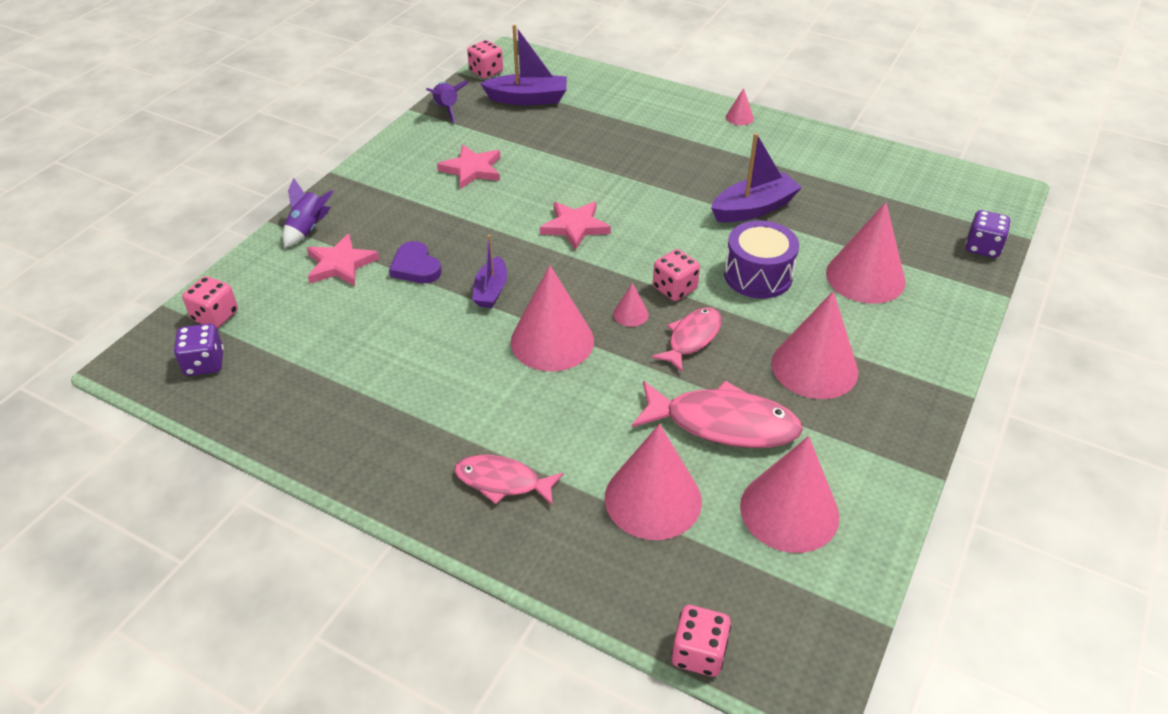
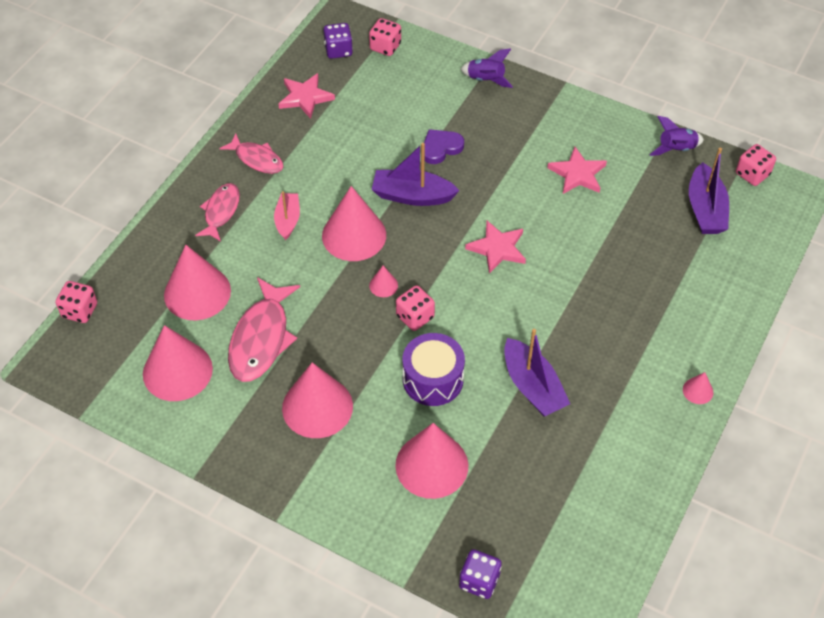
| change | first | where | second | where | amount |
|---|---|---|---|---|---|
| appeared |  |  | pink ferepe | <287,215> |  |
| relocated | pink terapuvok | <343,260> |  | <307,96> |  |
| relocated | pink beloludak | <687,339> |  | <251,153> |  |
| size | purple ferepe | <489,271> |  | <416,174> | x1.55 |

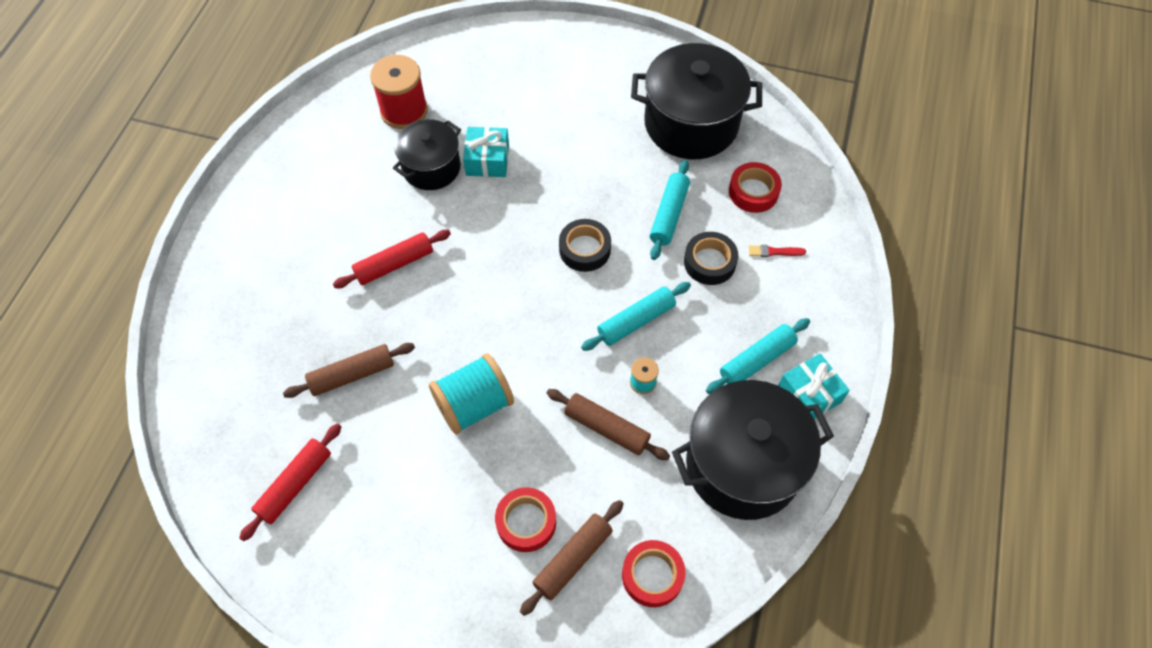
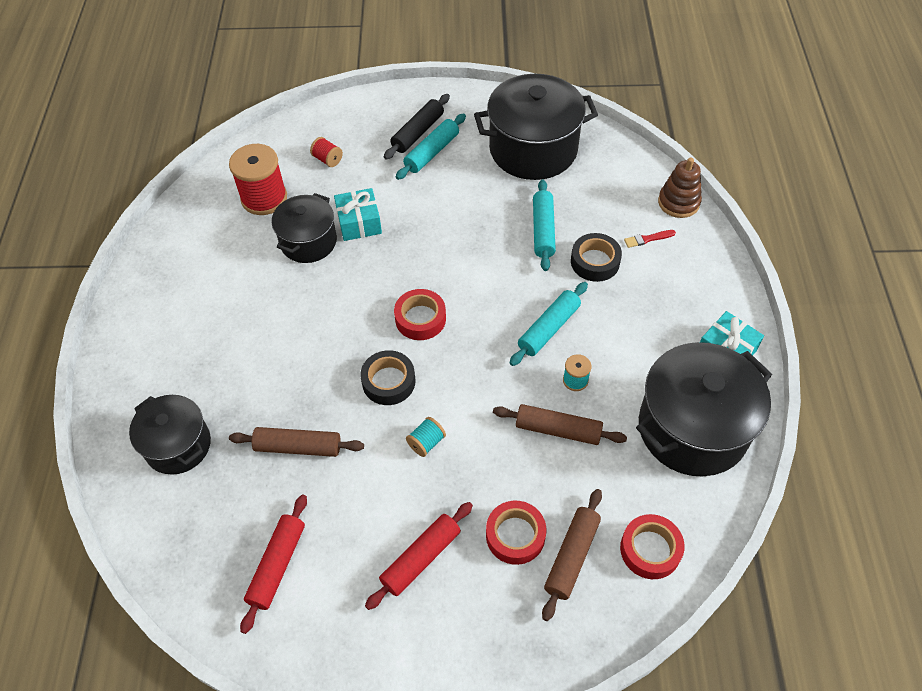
| change | first | where | second | where | amount |
|---|---|---|---|---|---|
| appeared |  |  | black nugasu | <170,435> |  |
| appeared |  |  | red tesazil | <326,152> |  |
| appeared |  |  | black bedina | <417,127> |  |
| appeared |  |  | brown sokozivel | <680,188> |  |
| relocated | red bedina | <392,259> |  | <419,556> |  |
| relocated | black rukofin | <585,245> |  | <387,377> |  |
| relocated | turquoise bedina | <758,356> |  | <431,147> |  |
| relocated | red rukofin | <755,187> |  | <420,314> |  |
| spun | brown bedina | <349,370> |  | <296,442> | 45 degrees clockwise |
| size | turquoise tesazil | <471,394> |  | <426,437> | x0.48 |

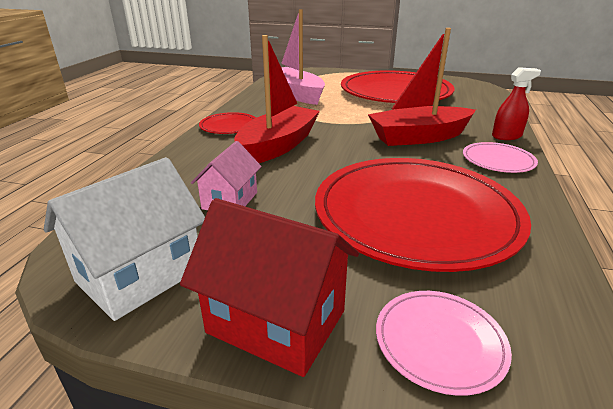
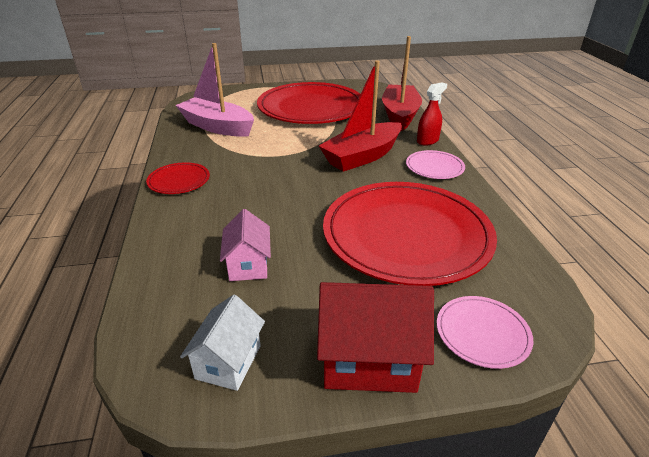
| change | first | where | second | where | amount |
|---|---|---|---|---|---|
| relocated | red ferepe | <277,99> |  | <402,83> |  |
| size | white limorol | <124,239> |  | <222,343> | x0.63 |

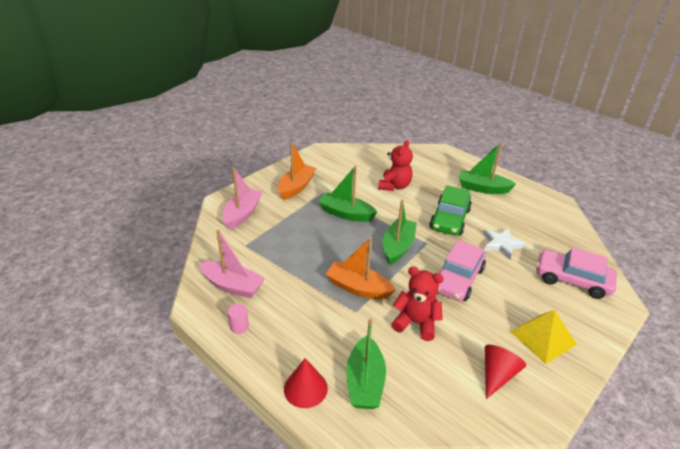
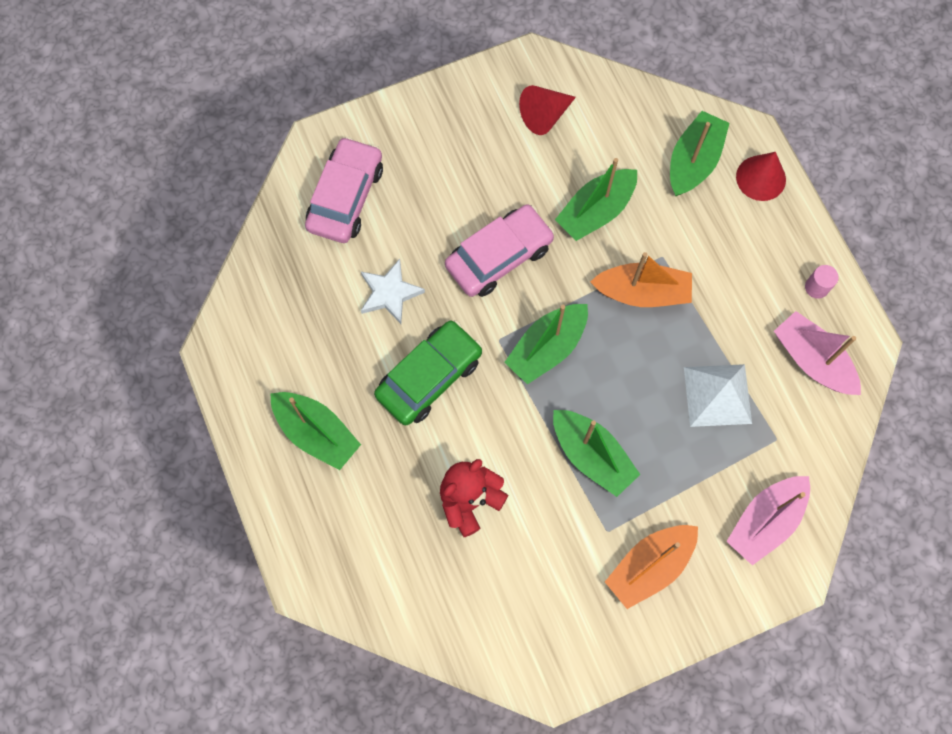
| change | first | where | second | where | amount |
|---|---|---|---|---|---|
| missing | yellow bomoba | <543,337> |  |  |  |
| appeared |  |  | white bomoba | <718,395> |  |
| exchanged | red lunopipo | <417,304> | green ferepe | <596,199> |  |
| spun | orange ferepe | <360,268> |  | <641,279> | 45 degrees counterclockwise |
| spun | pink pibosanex | <576,273> |  | <344,190> | 120 degrees counterclockwise |

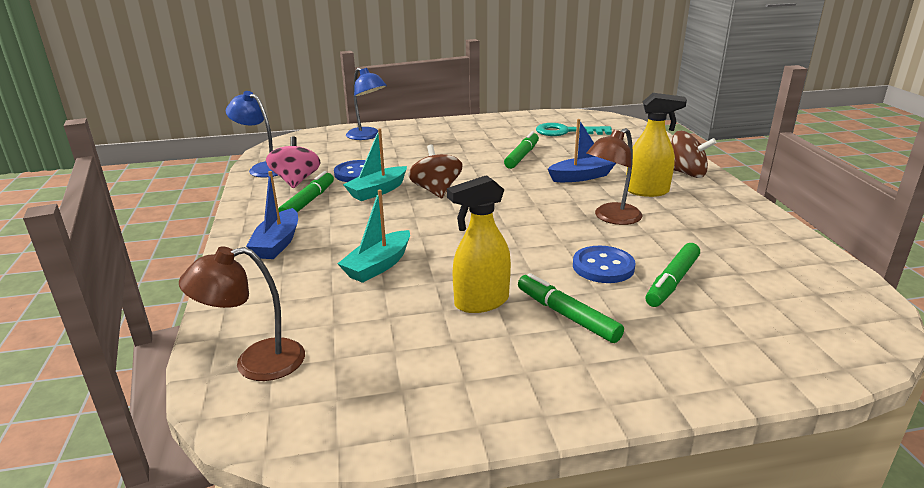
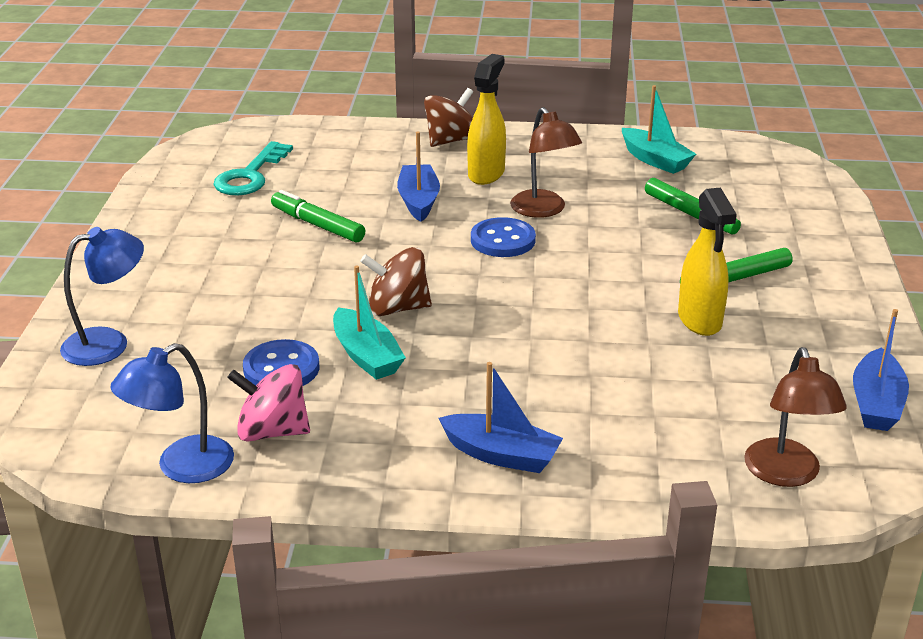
| change | first | where | second | where | amount |
|---|---|---|---|---|---|
| missing | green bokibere | <306,191> |  |  |  |
| appeared |  |  | blue ferepe | <881,370> |  |
| relocated | turquoise ferepe | <373,236> |  | <659,129> |  |
| relocated | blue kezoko | <604,264> |  | <503,237> |  |

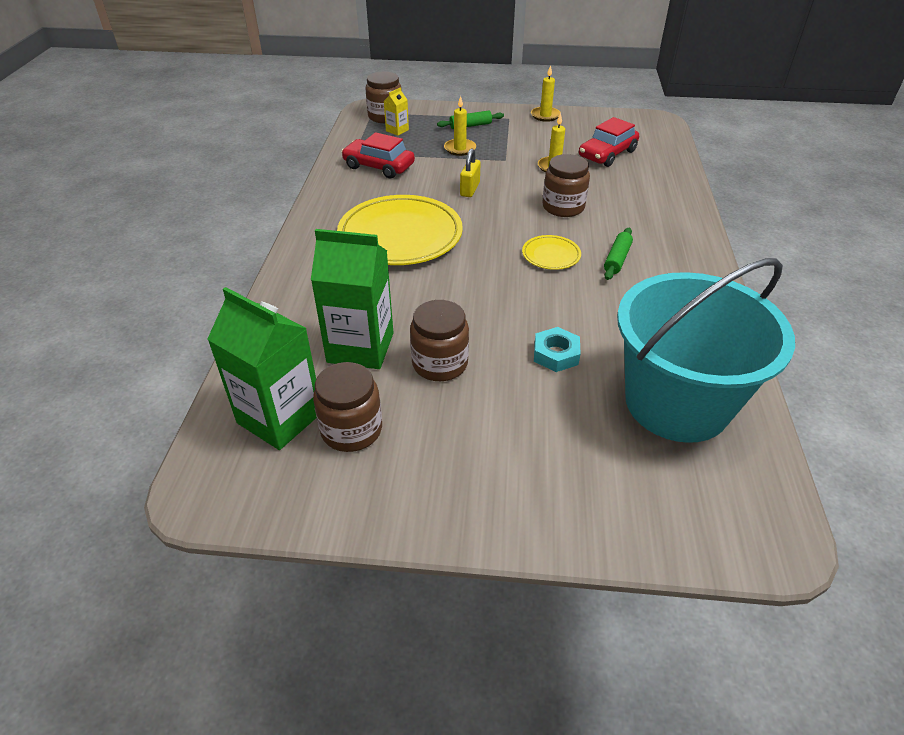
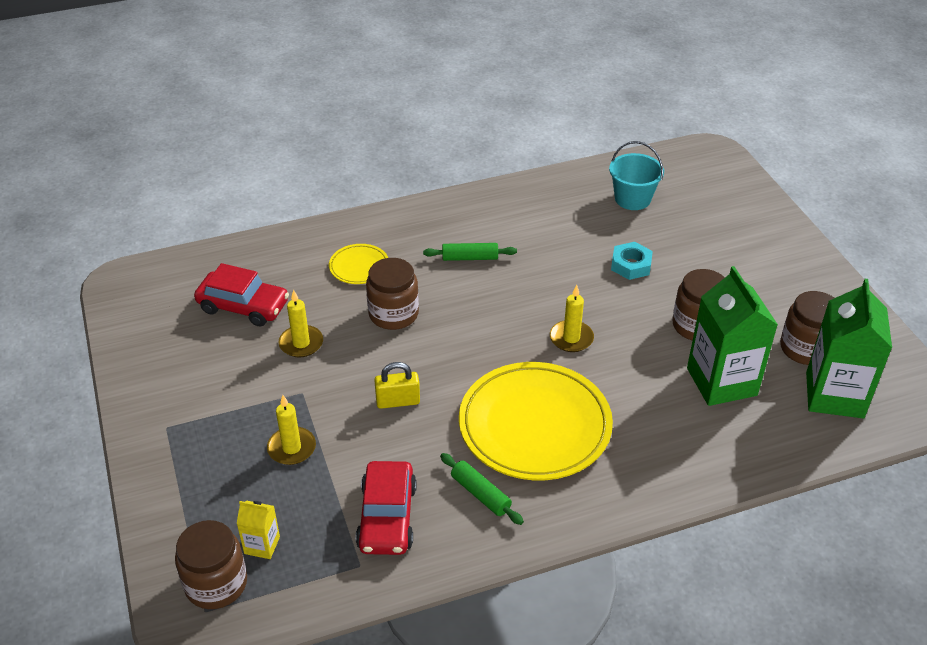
| change | first | where | second | where | amount |
|---|---|---|---|---|---|
| relocated | green bedina | <470,120> |  | <482,489> |  |
| relocated | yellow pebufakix | <551,252> |  | <358,264> |  |
| relocated | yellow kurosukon | <546,93> |  | <572,318> |  |
| size | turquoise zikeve | <706,350> |  | <636,175> | x0.46 |

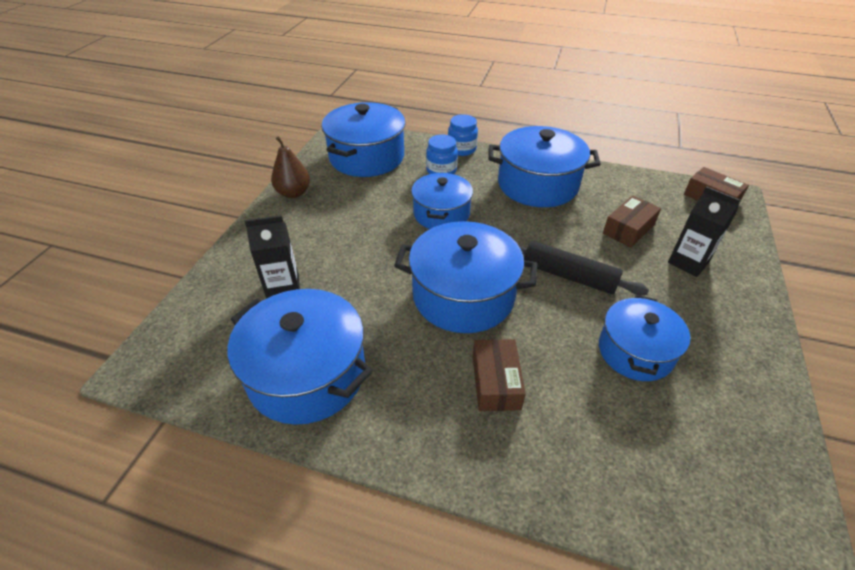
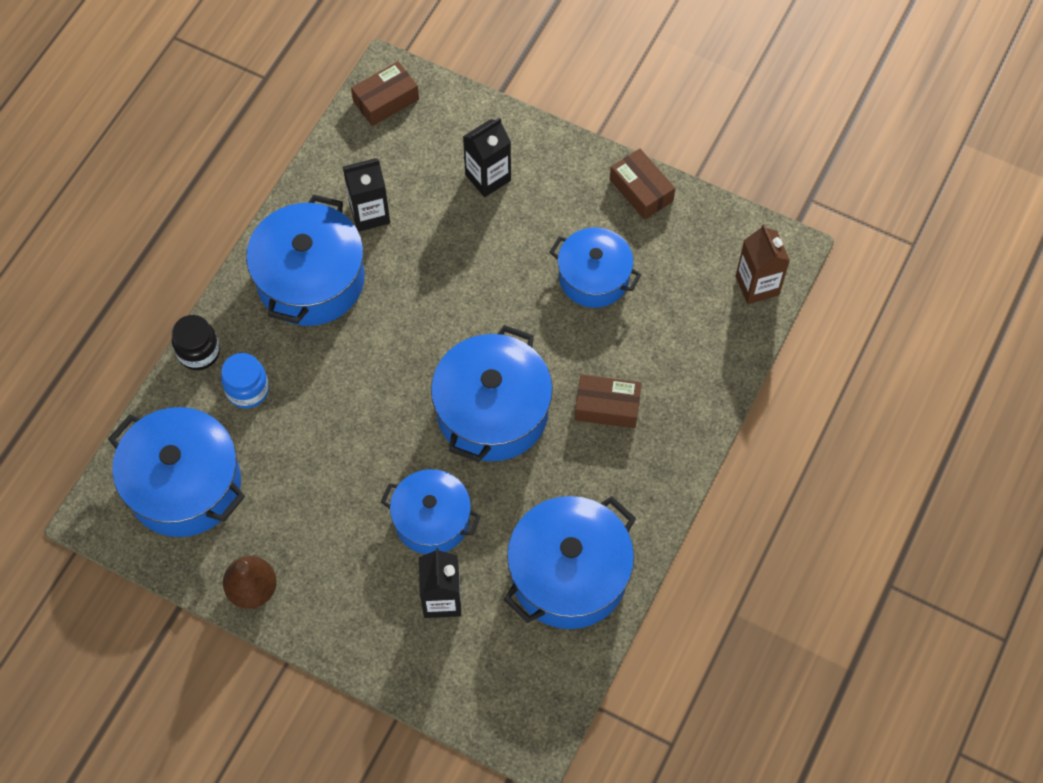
| change | first | where | second | where | amount |
|---|---|---|---|---|---|
| missing | black bedina | <583,268> |  |  |  |
| appeared |  |  | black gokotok | <366,195> |  |
| appeared |  |  | brown gokotok | <763,264> |  |
| relocated | blue nugasu | <442,200> |  | <431,511> |  |
| relocated | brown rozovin | <632,221> |  | <642,184> |  |
| colour | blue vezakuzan | <463,135> | black vezakuzan | <196,342> |  |

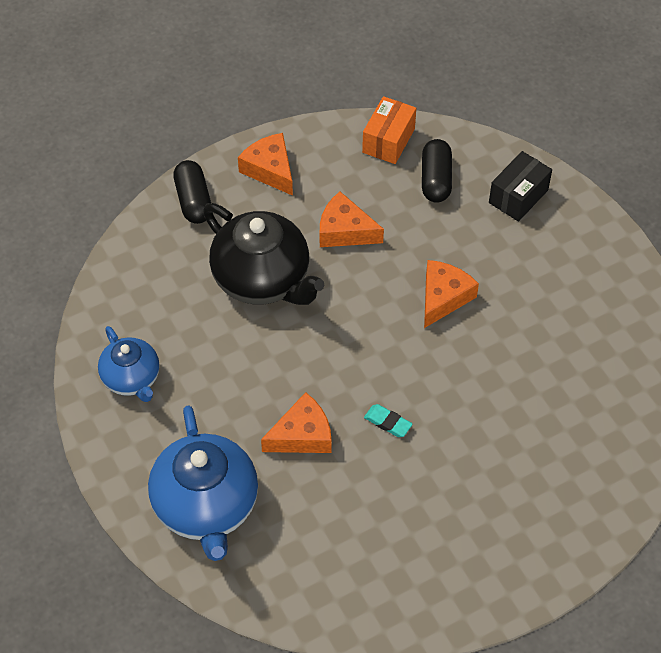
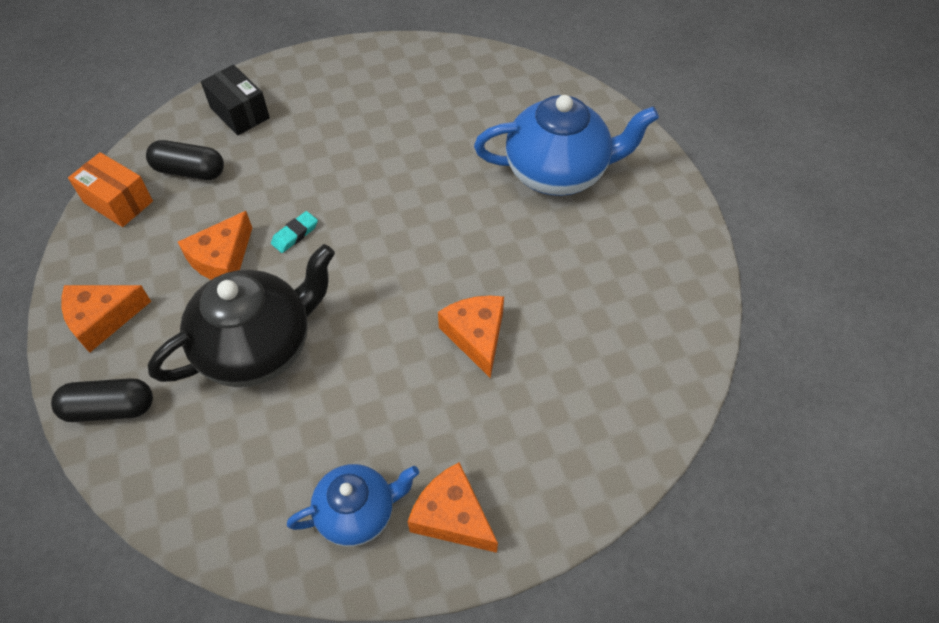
| change | first | where | second | where | amount |
|---|---|---|---|---|---|
| relocated | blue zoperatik | <203,483> |  | <566,145> |  |
| relocated | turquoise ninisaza | <388,420> |  | <294,232> |  |
| relocated | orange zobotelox | <451,294> |  | <452,507> |  |

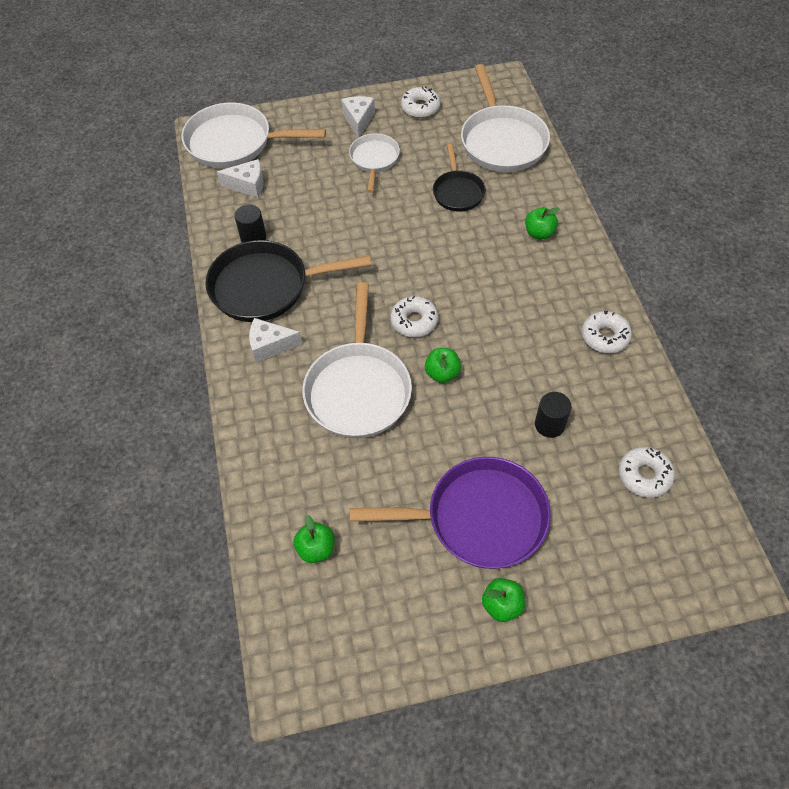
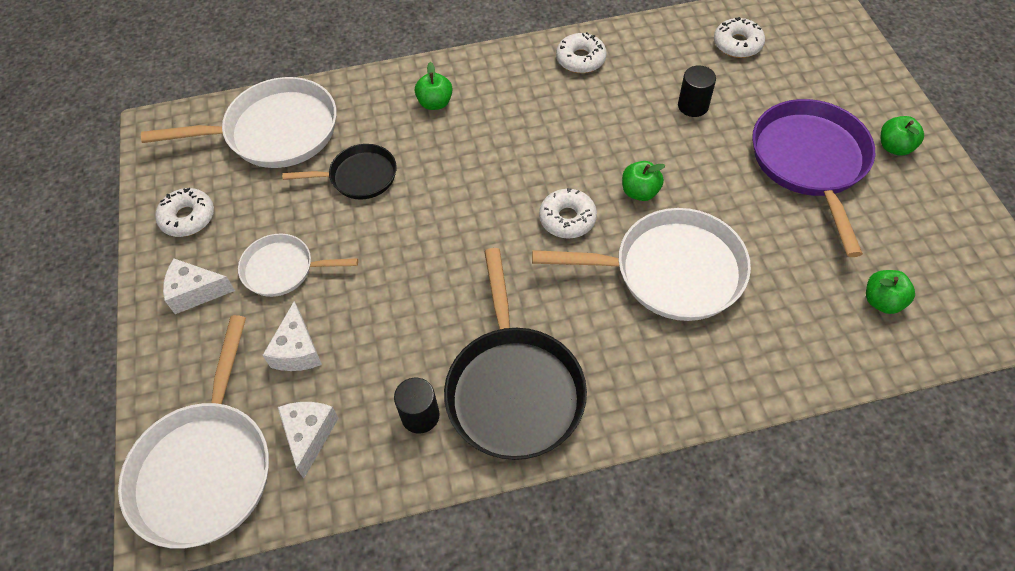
| change | first | where | second | where | amount |
|---|---|---|---|---|---|
| relocated | white zobotelox | <275,340> |  | <292,336> |  |

